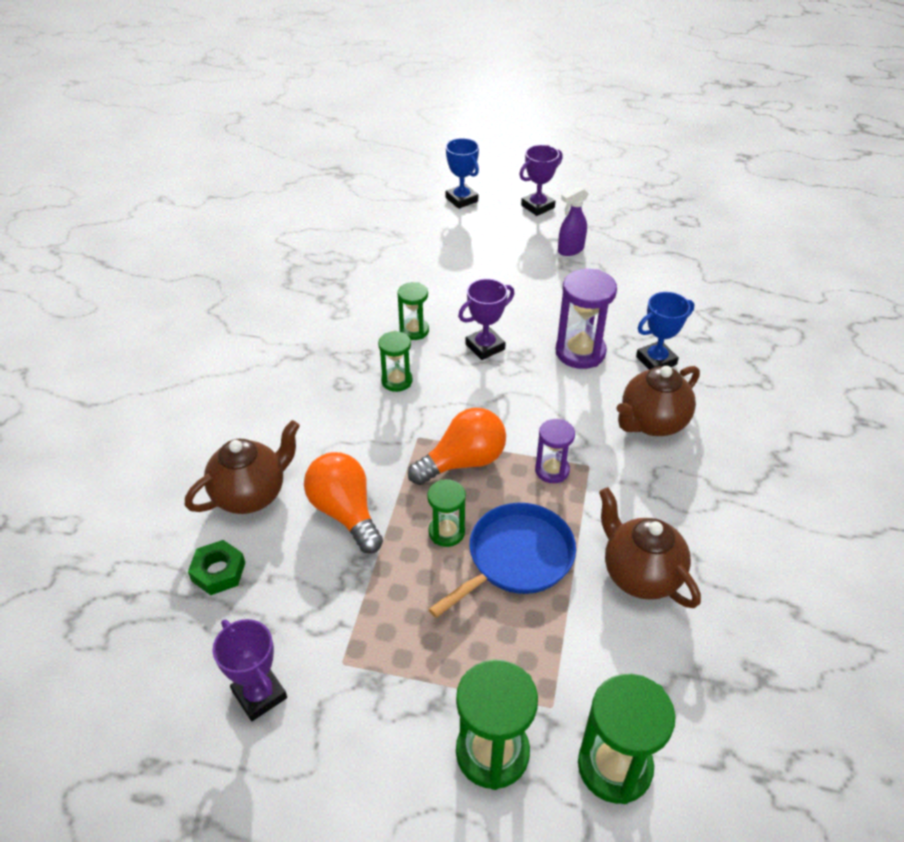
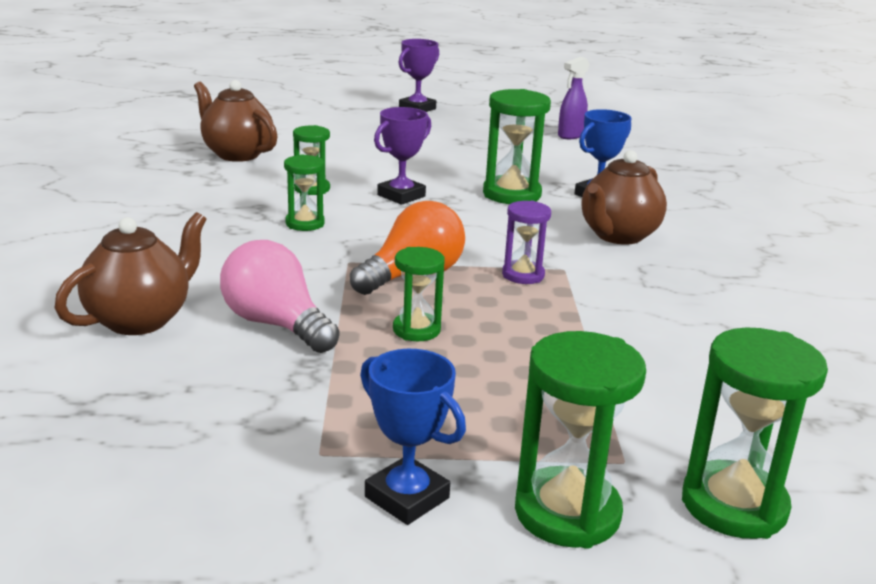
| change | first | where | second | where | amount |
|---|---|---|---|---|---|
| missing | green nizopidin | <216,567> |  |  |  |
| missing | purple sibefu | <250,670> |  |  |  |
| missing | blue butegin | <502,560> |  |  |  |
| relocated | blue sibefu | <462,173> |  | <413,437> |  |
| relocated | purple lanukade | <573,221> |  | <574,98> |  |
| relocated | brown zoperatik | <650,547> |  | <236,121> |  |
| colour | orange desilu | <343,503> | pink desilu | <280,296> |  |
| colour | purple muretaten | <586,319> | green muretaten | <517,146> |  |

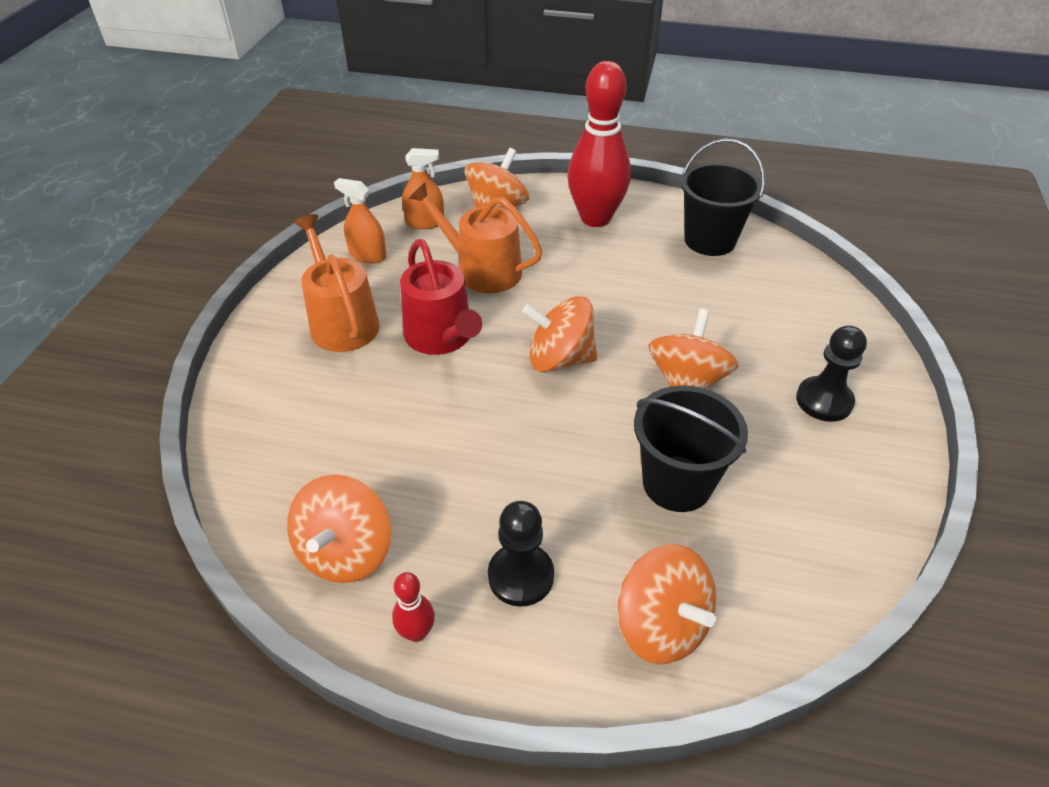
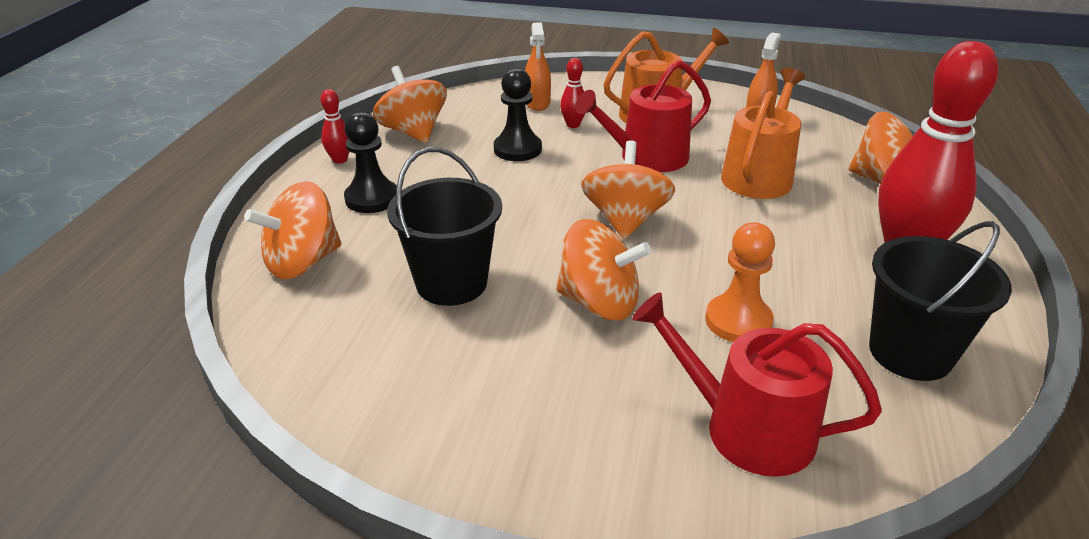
| change | first | where | second | where | amount |
|---|---|---|---|---|---|
| appeared |  |  | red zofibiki | <572,93> |  |
| appeared |  |  | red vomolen | <757,384> |  |
| appeared |  |  | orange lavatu | <740,282> |  |
| relocated | orange lanukade | <423,188> |  | <538,66> |  |
| relocated | black lavatu | <831,373> |  | <518,114> |  |
| spun | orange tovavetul | <339,529> |  | <410,104> | 45 degrees clockwise |

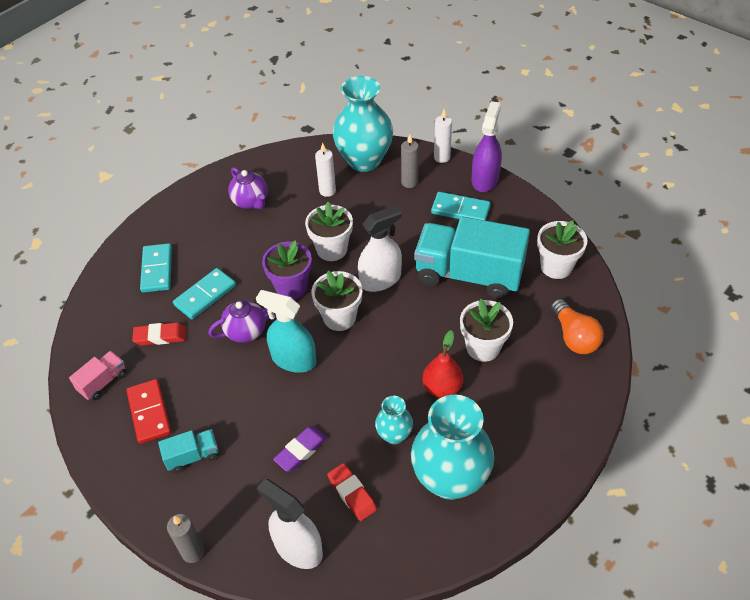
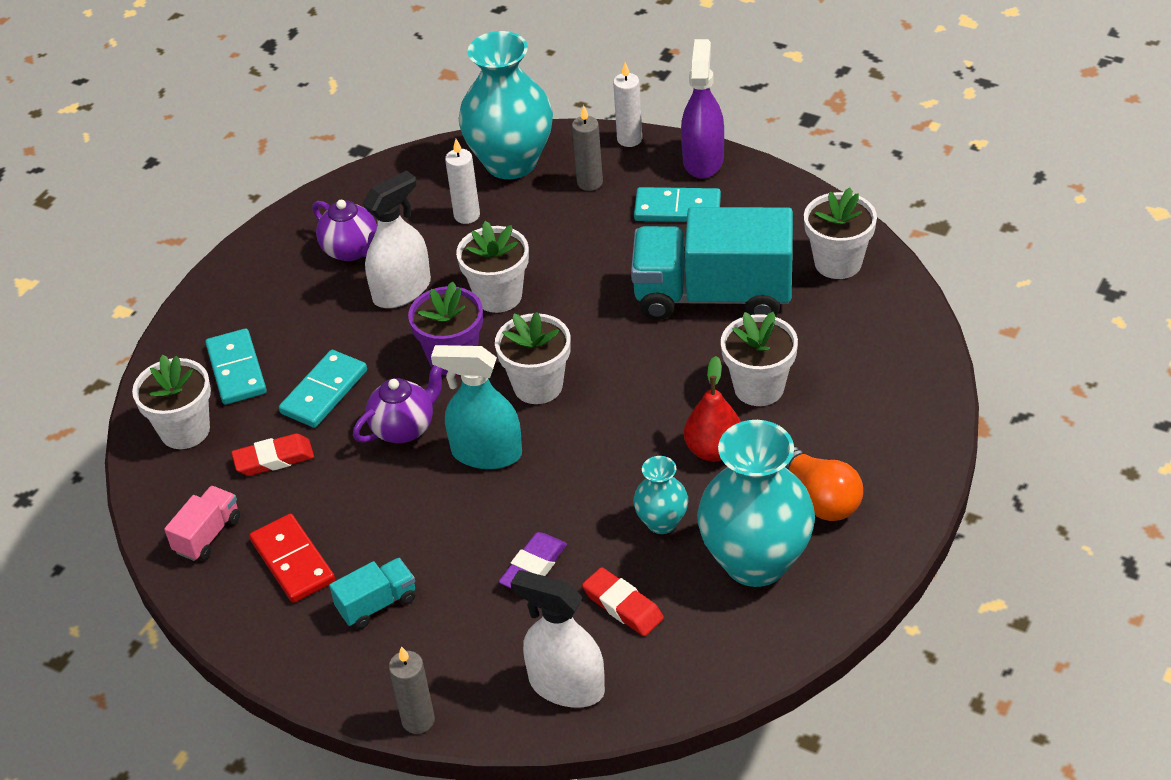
| change | first | where | second | where | amount |
|---|---|---|---|---|---|
| appeared |  |  | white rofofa | <171,402> |  |
| relocated | white lanukade | <380,248> |  | <397,239> |  |
| relocated | orange desilu | <577,326> |  | <824,483> |  |

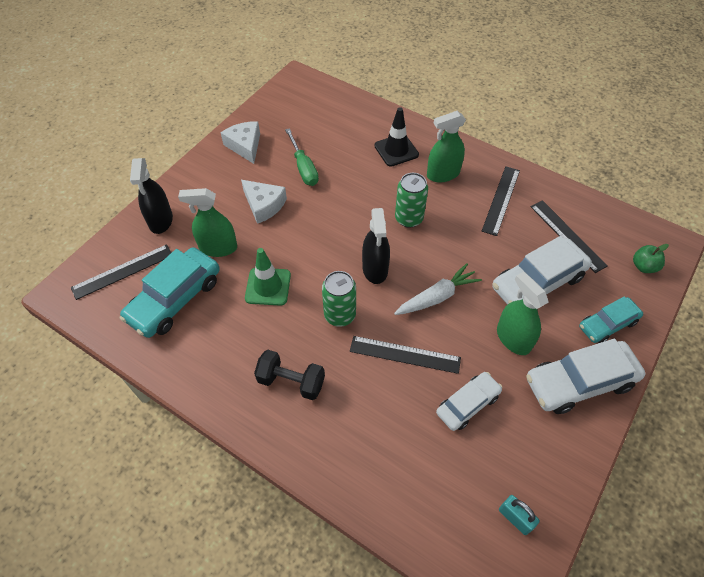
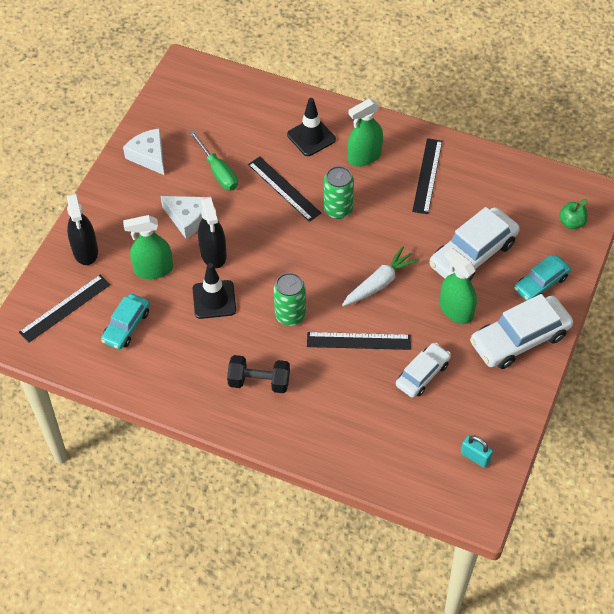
| change | first | where | second | where | amount |
|---|---|---|---|---|---|
| relocated | black lanukade | <376,246> |  | <212,232> |  |
| relocated | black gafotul | <569,236> |  | <284,189> |  |
| colour | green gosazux | <268,277> | black gosazux | <214,291> |  |
| size | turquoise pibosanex | <170,292> |  | <125,322> | x0.61 |

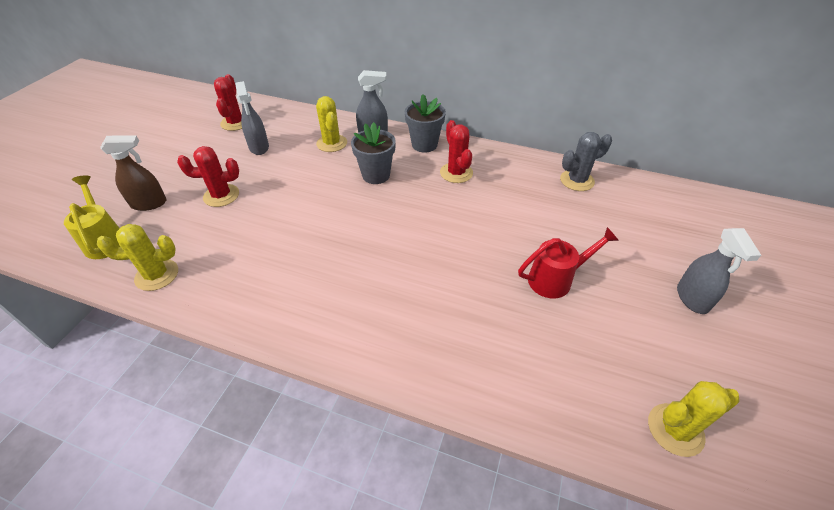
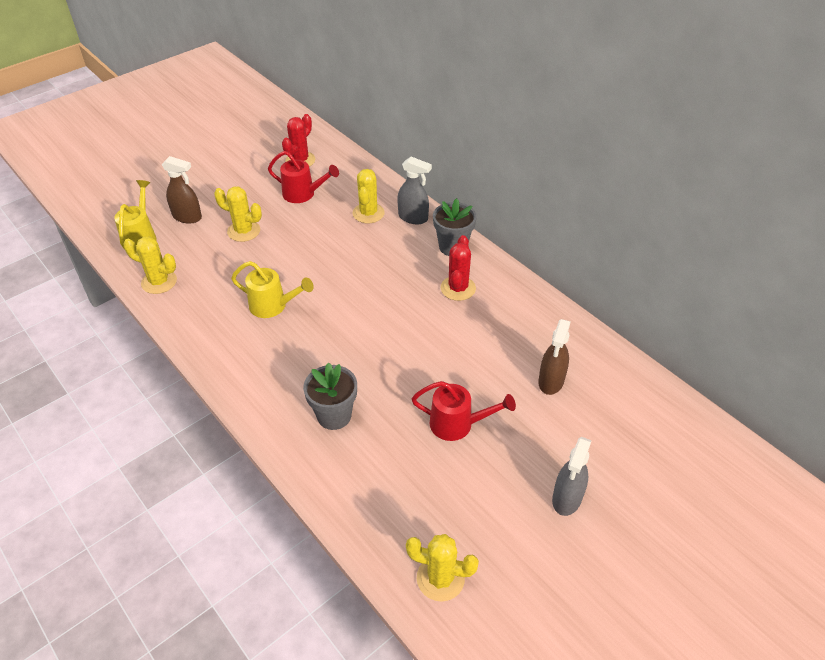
| change | first | where | second | where | amount |
|---|---|---|---|---|---|
| missing | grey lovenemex | <586,161> |  |  |  |
| appeared |  |  | yellow vomolen | <272,289> |  |
| appeared |  |  | brown lanukade | <554,357> |  |
| relocated | grey rofofa | <373,153> |  | <330,396> |  |
| exchanged | grey lanukade | <252,118> | red vomolen | <303,177> |  |
| colour | red lovenemex | <208,176> | yellow lovenemex | <238,214> |  |

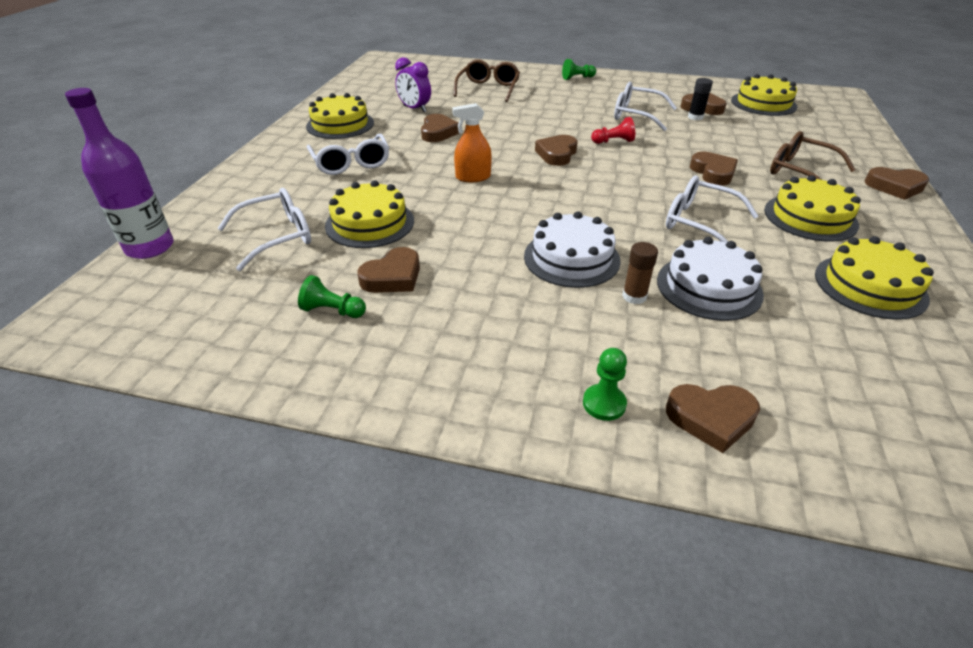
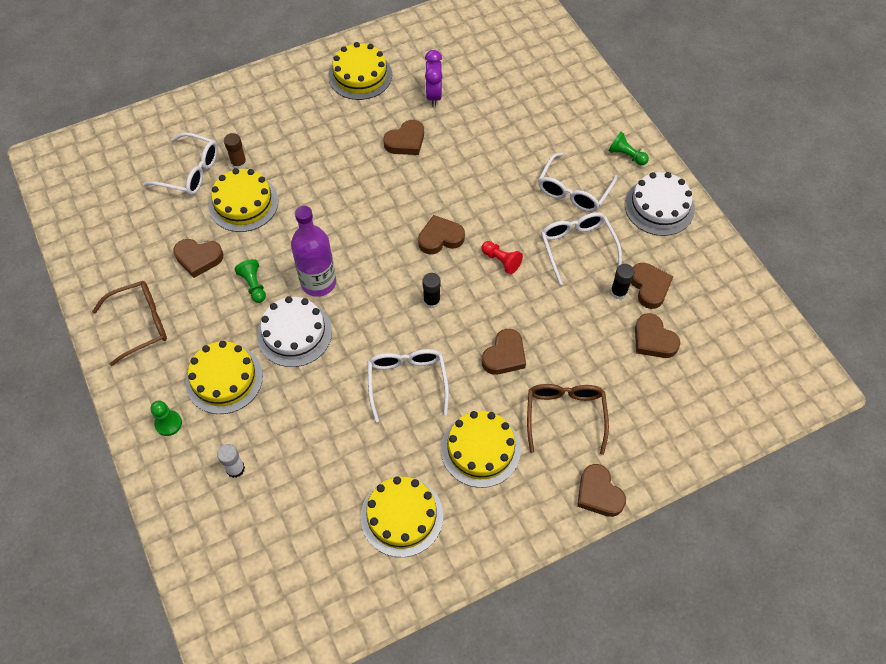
| change | first | where | second | where | amount |
|---|---|---|---|---|---|
| missing | orange lanukade | <472,142> |  |  |  |
| appeared |  |  | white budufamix | <231,461> |  |
| appeared |  |  | black budufamix | <431,290> |  |
| relocated | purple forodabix | <119,173> |  | <313,251> |  |
| relocated | green lavatu | <332,296> |  | <250,281> |  |
| relocated | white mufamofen | <348,154> |  | <577,182> |  |
| relocated | brown mufamofen | <487,80> |  | <129,323> |  |
| relocated | brown budufamix | <640,273> |  | <235,151> |  |
| relocated | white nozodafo | <710,279> |  | <660,204> |  |
| relocated | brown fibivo | <713,418> |  | <657,335> |  |
| relocated | yellow nozodafo | <764,95> |  | <224,377> |  |

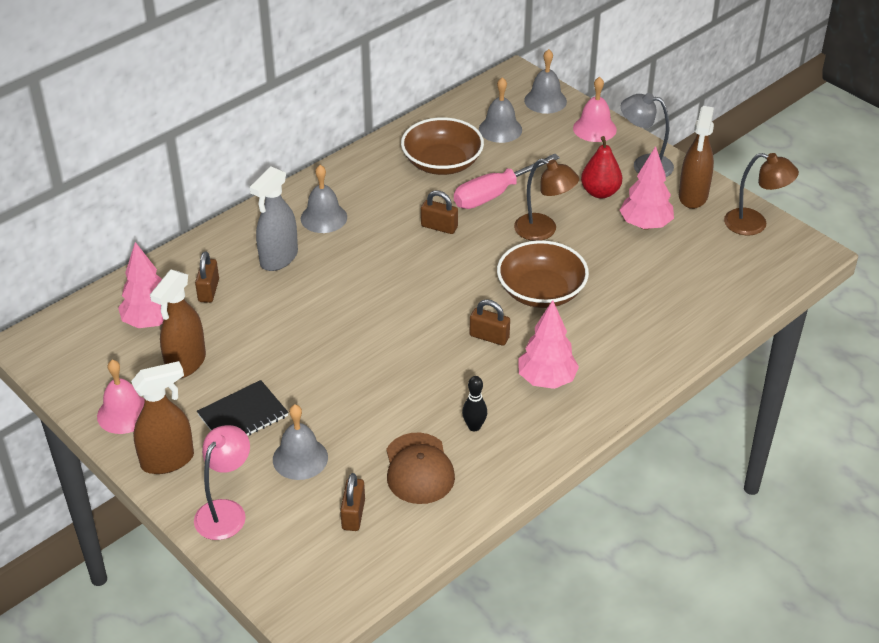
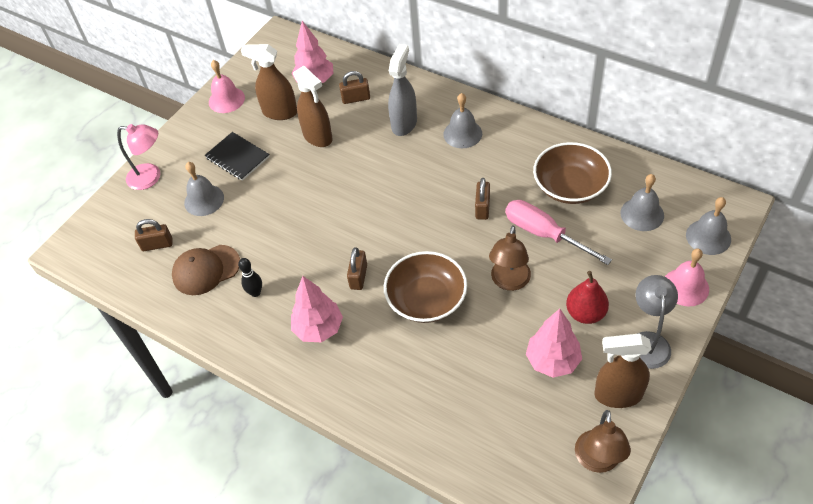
| change | first | where | second | where | amount |
|---|---|---|---|---|---|
| relocated | brown lanukade | <162,417> |  | <313,106> |  |
| spun | grey lanukade | <274,218> |  | <402,90> | 90 degrees clockwise |

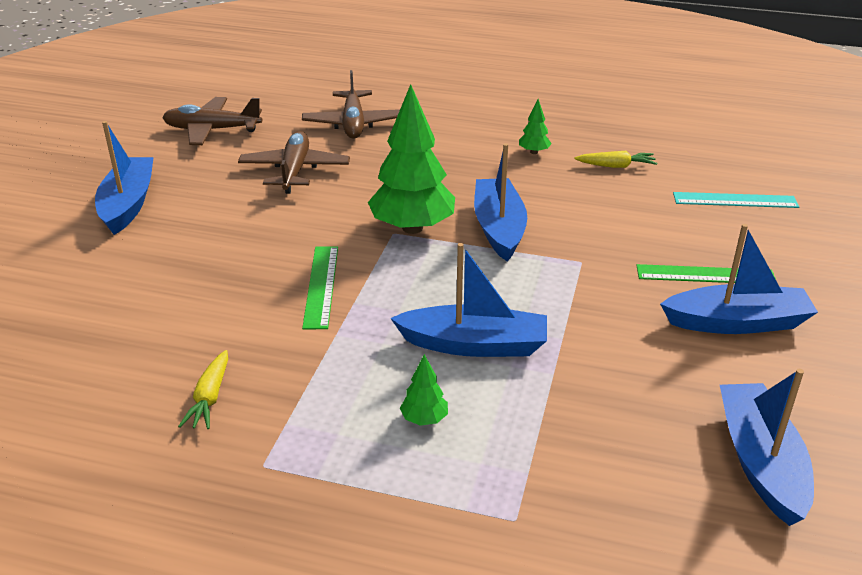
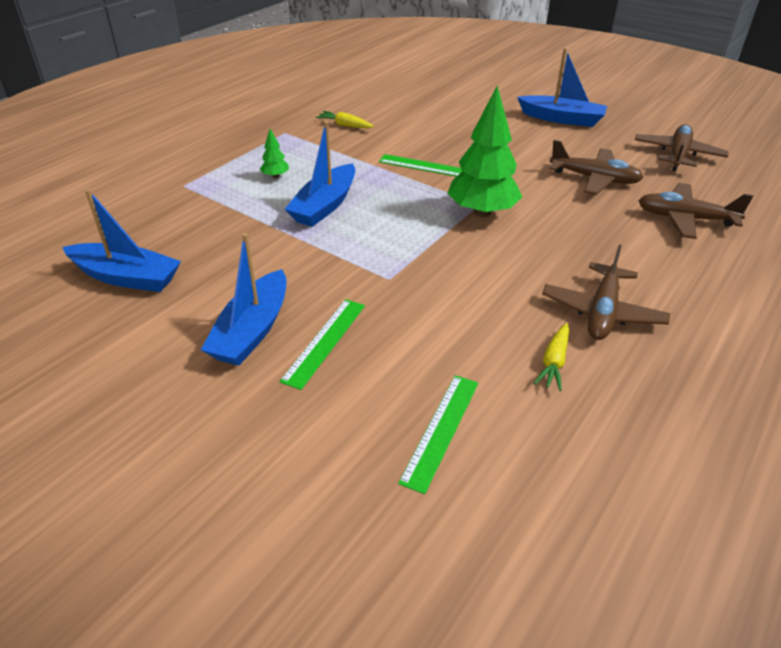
| change | first | where | second | where | amount |
|---|---|---|---|---|---|
| missing | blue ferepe | <500,202> |  |  |  |
| exchanged | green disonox | <535,126> | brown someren | <606,292> |  |
| colour | turquoise gafotul | <736,200> | green gafotul | <438,434> |  |

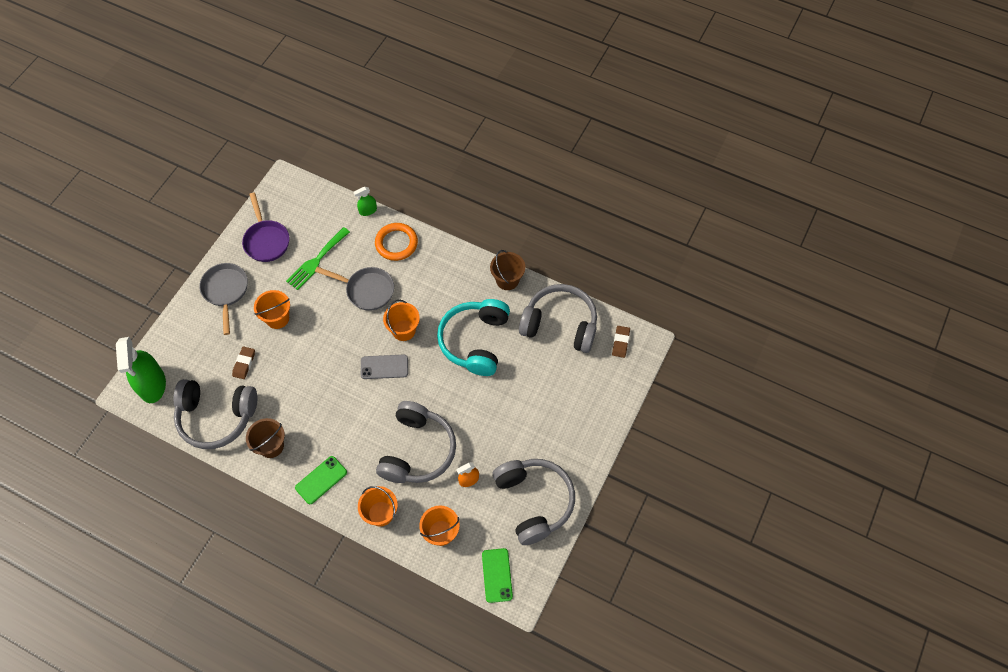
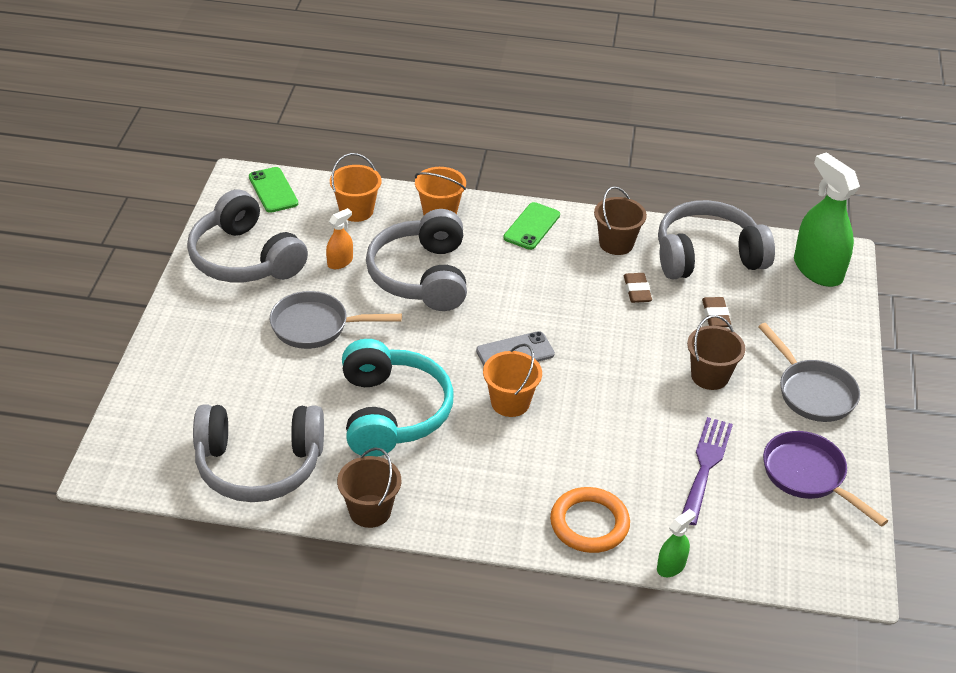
| change | first | where | second | where | amount |
|---|---|---|---|---|---|
| relocated | grey butegin | <354,289> |  | <336,320> |  |
| relocated | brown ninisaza | <621,342> |  | <638,288> |  |
| colour | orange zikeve | <272,309> | brown zikeve | <716,352> |  |
| colour | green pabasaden | <318,258> | purple pabasaden | <707,471> |  |

